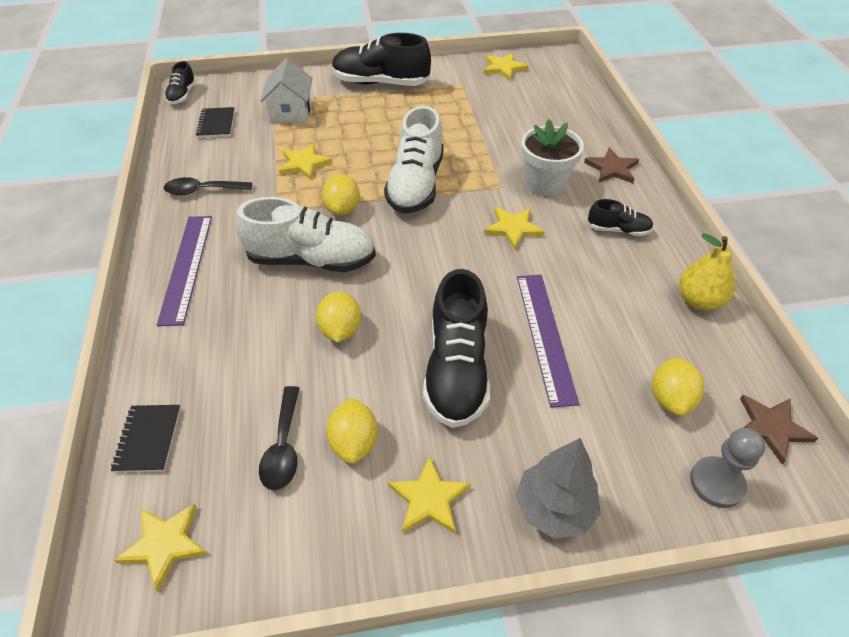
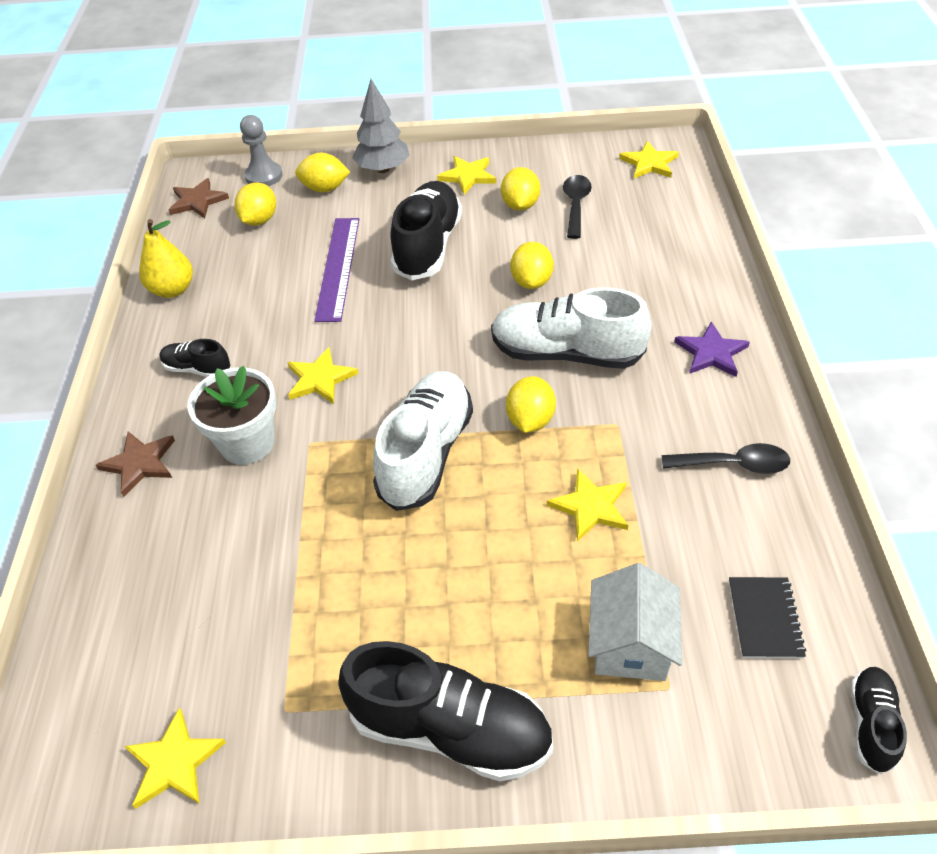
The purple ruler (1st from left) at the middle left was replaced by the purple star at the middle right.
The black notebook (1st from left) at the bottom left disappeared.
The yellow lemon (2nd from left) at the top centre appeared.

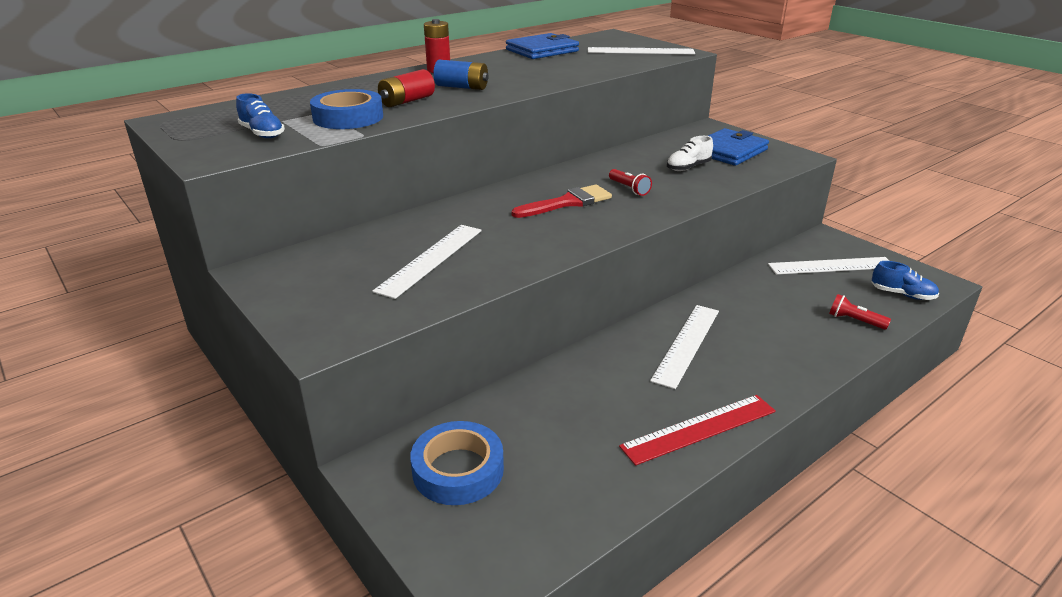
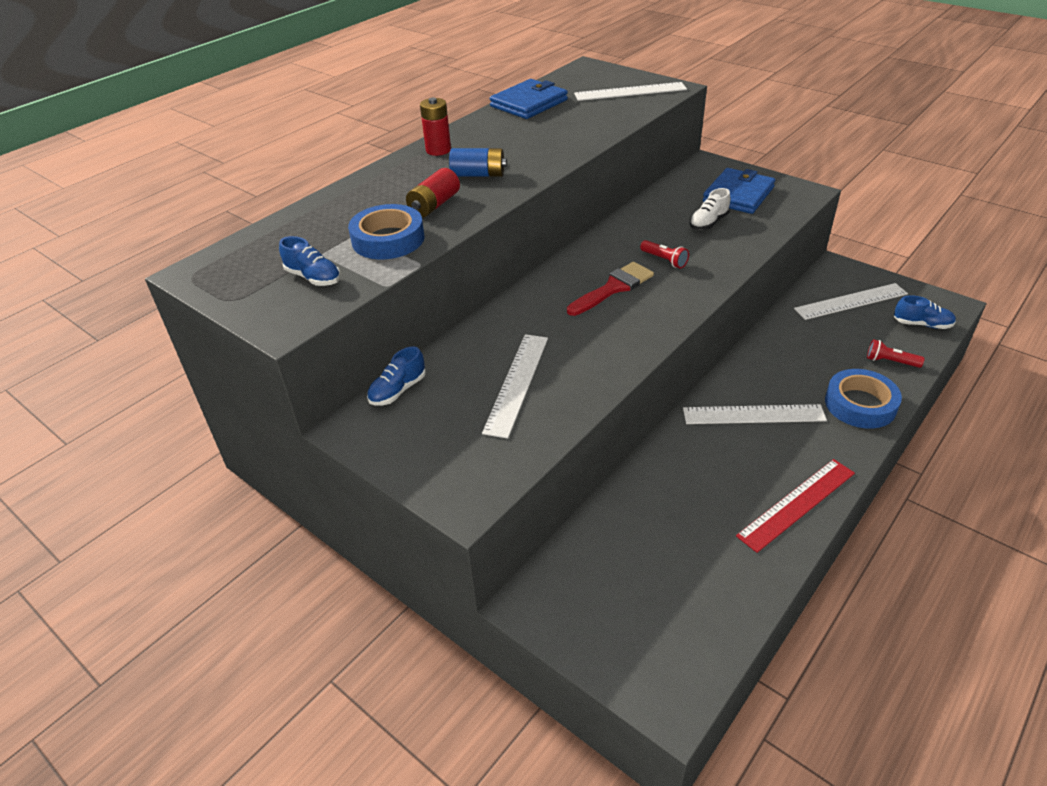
The white ruler (3rd from left) at the centre turned 75 degrees clockwise.
The blue tape (2nd from left) moved from the bottom centre to the middle right.
The blue shoe (2nd from left) at the centre appeared.

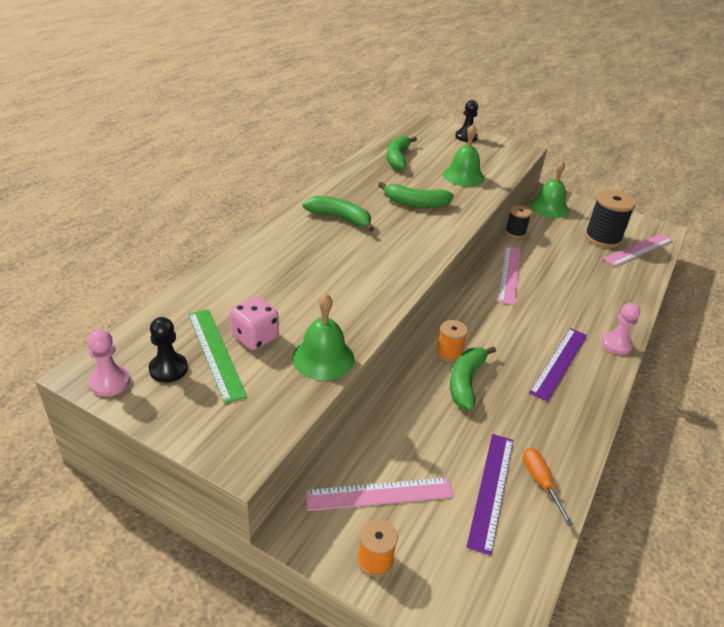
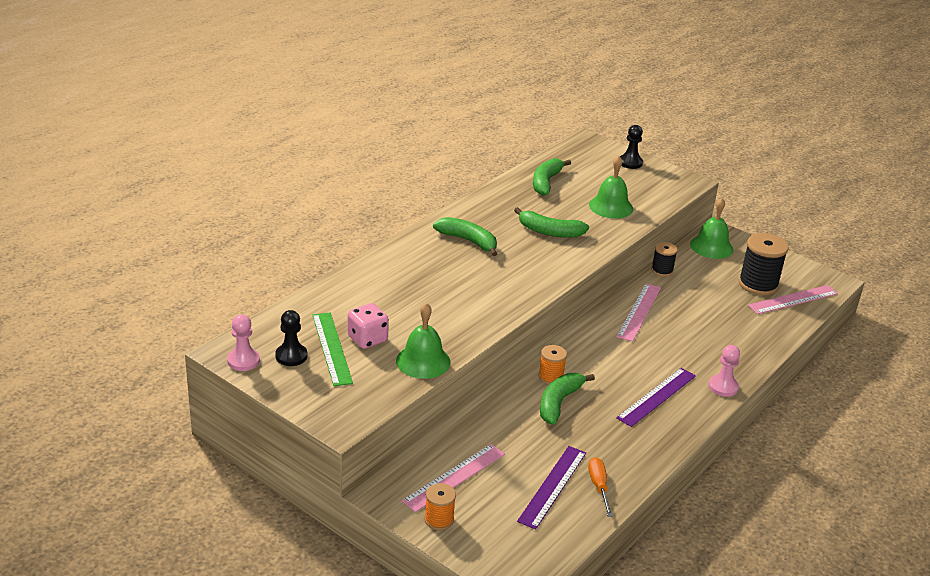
The pink ruler (1st from left) at the bottom centre turned 45 degrees counterclockwise.

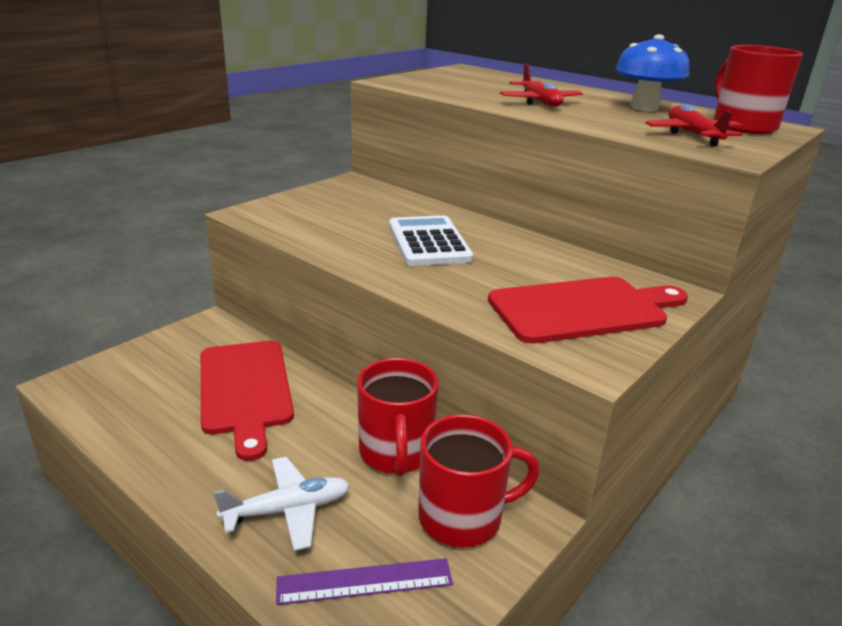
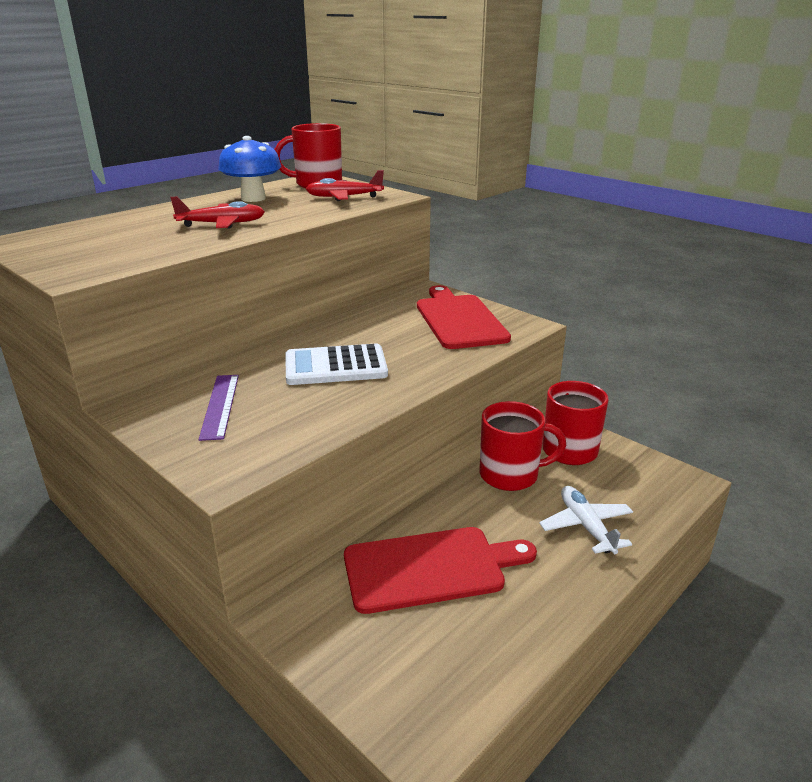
The purple ruler moved from the bottom centre to the middle left.

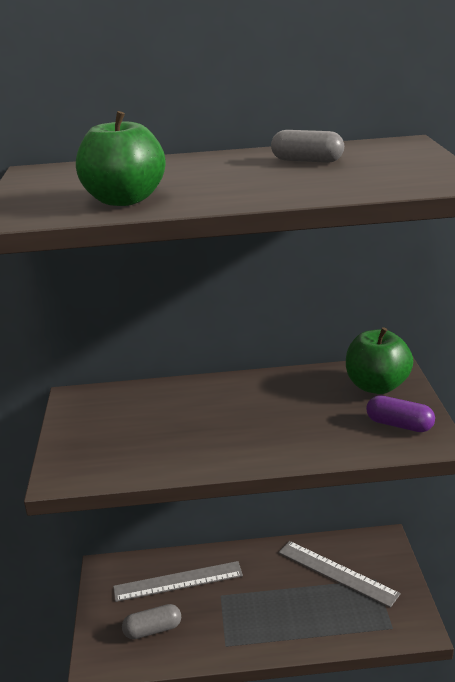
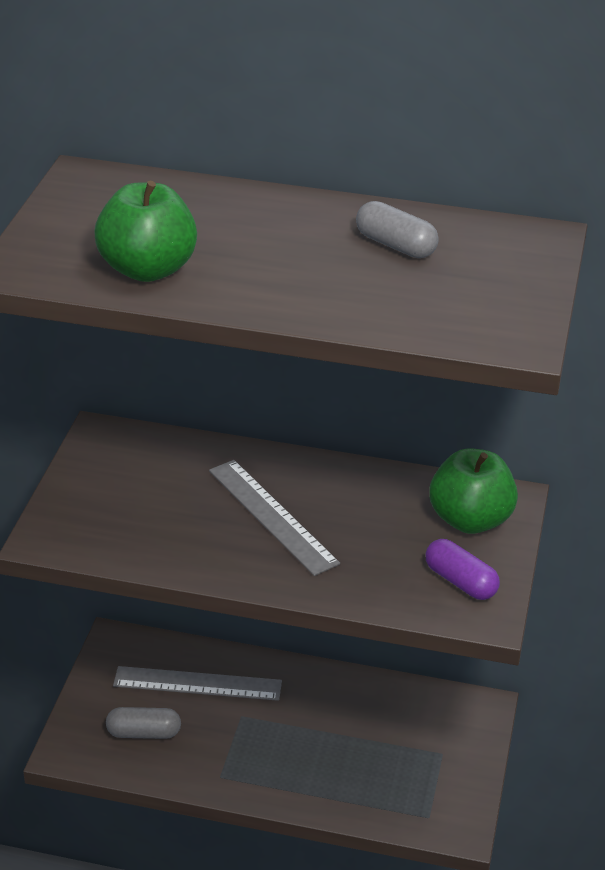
The grey ruler (2nd from left) moved from the bottom right to the centre.

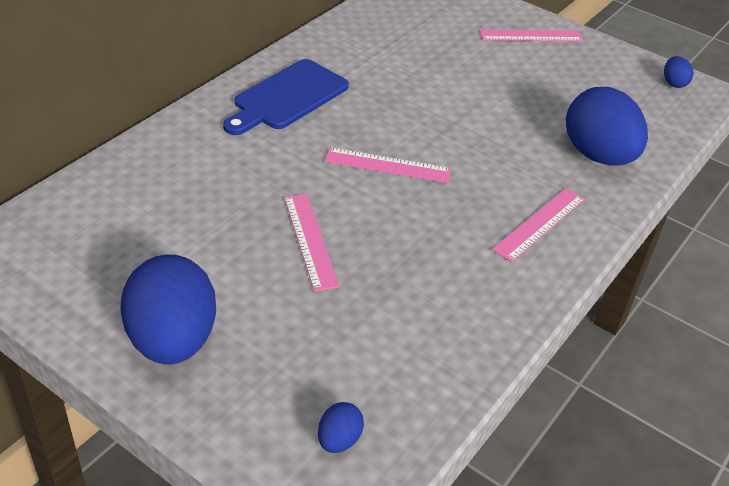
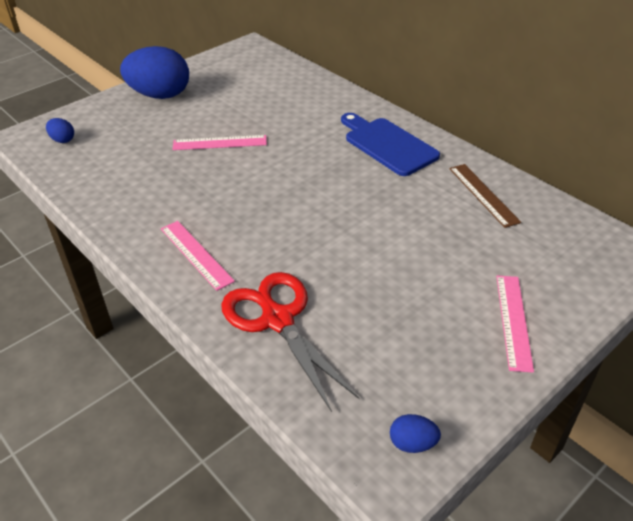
The blue egg (3rd from left) at the top right was replaced by the red scissors at the centre.
The pink ruler (2nd from left) at the centre disappeared.
The brown ruler at the middle right appeared.

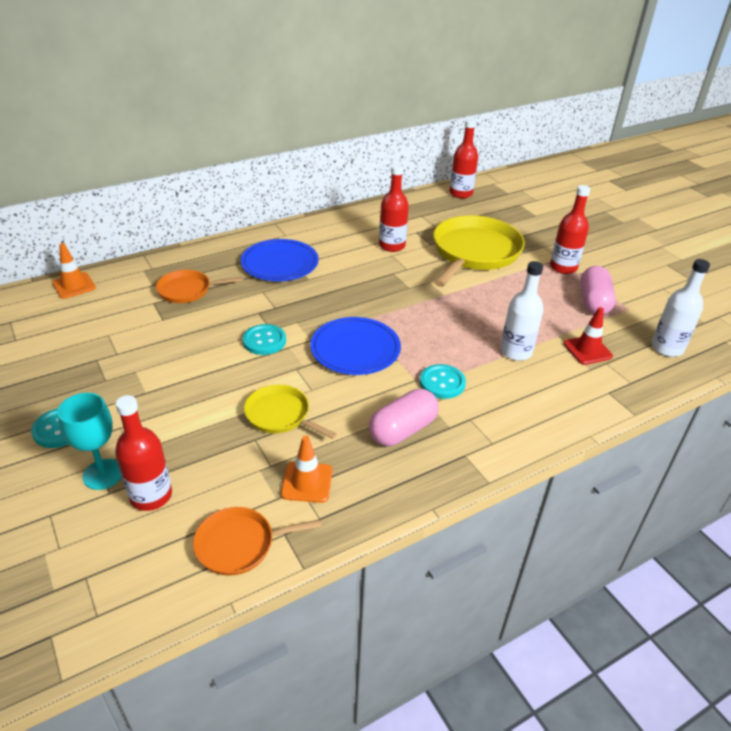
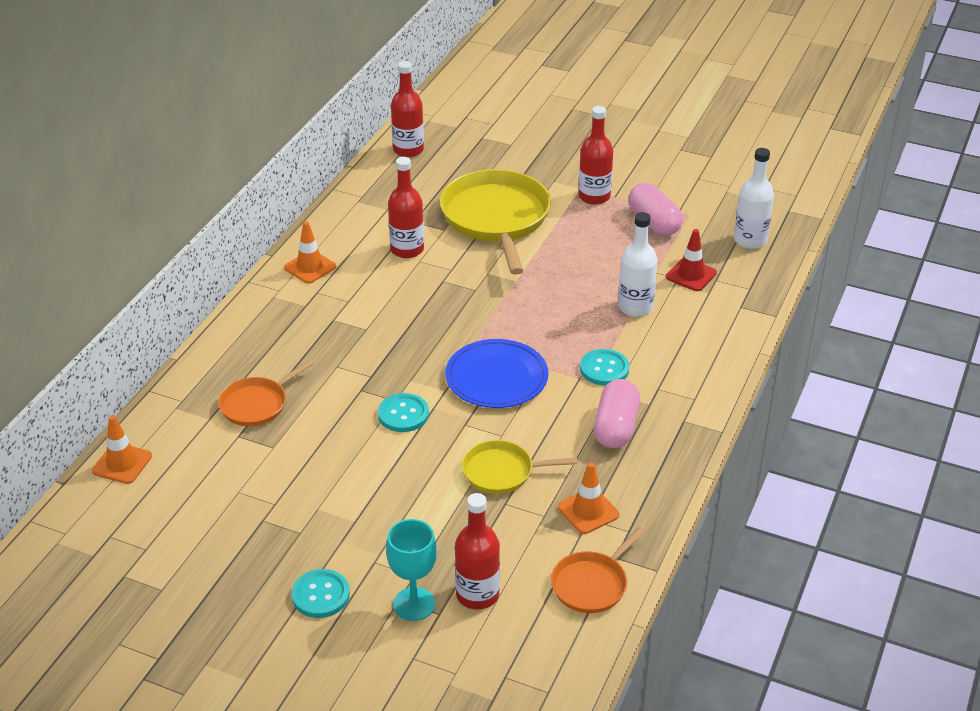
The blue plate (1st from left) at the centre disappeared.
The orange traffic cone (2nd from left) at the middle left appeared.

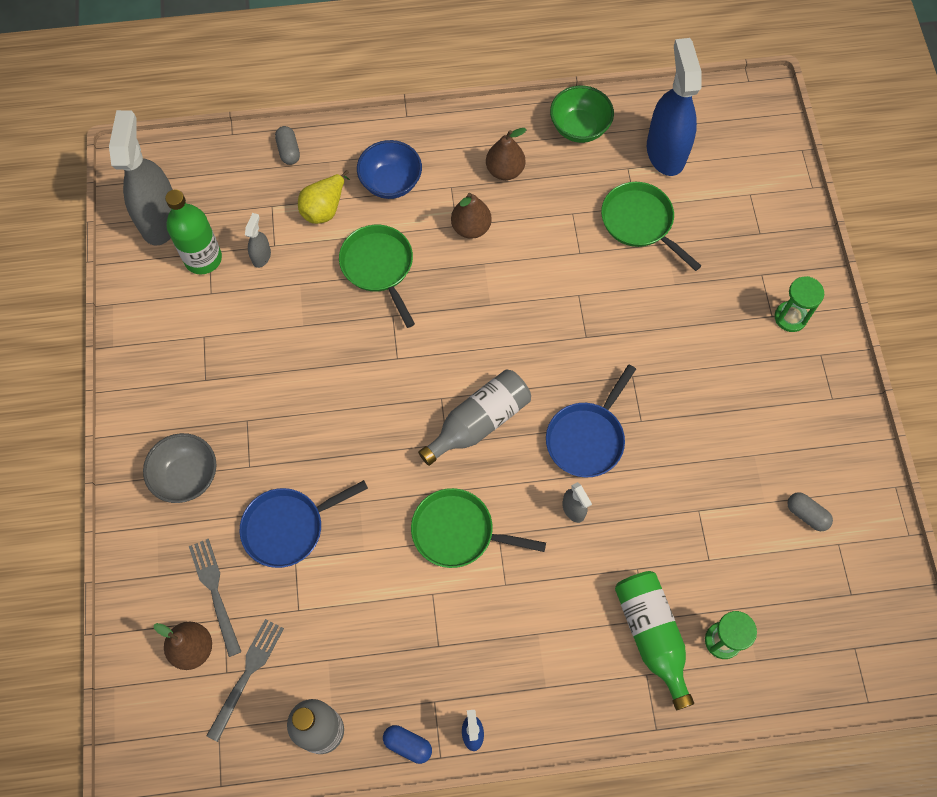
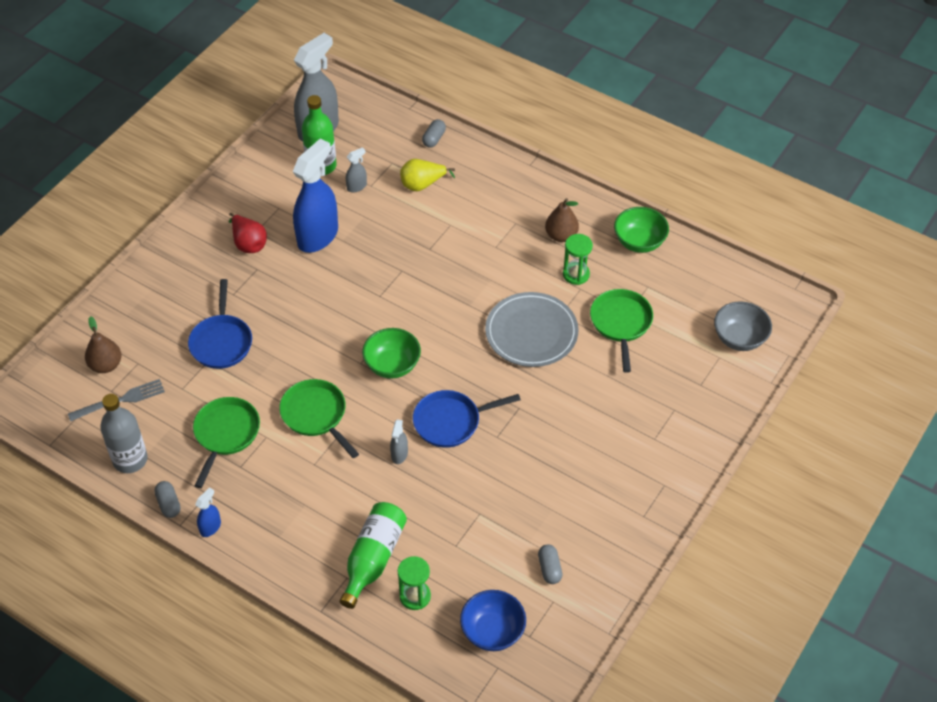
The blue spray bottle (2nd from left) moved from the top right to the top centre.
The blue bowl moved from the top centre to the bottom centre.
The brown pear (2nd from left) at the top centre disappeared.
The green pan (1st from left) moved from the centre to the middle left.
The green hourglass (2nd from left) moved from the middle right to the centre.
The grey bottle (2nd from left) at the centre was replaced by the green bowl (1st from left) at the centre.
The grey bowl moved from the middle left to the middle right.
The blue pan (1st from left) at the middle left turned 105 degrees counterclockwise.
The grey fork (1st from left) at the bottom left disappeared.
The blue capsule at the bottom centre became the grey capsule (1st from left) at the bottom left.
The red pear at the top left appeared.
The grey plate at the centre appeared.

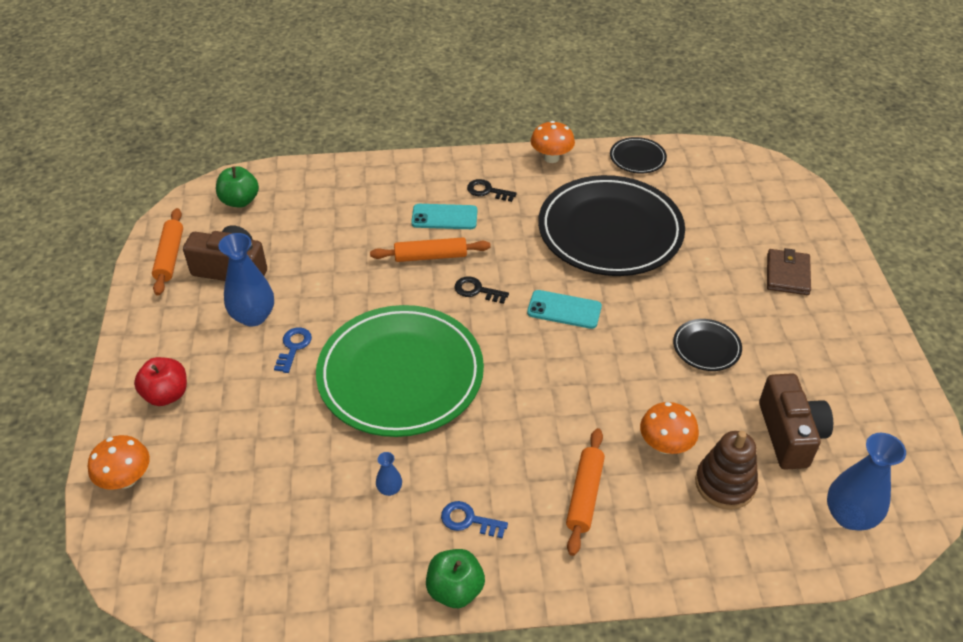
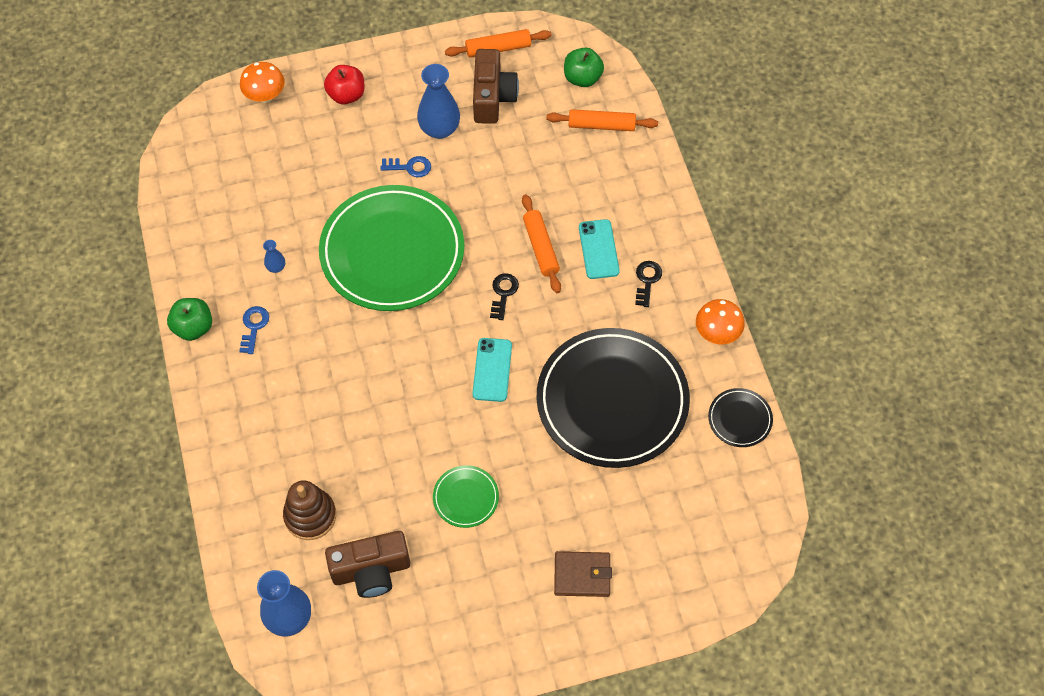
The black plate (3rd from left) at the middle right became the green plate (2nd from left) at the bottom centre.
The orange mushroom (3rd from left) at the bottom right disappeared.
The orange rolling pin (3rd from left) moved from the bottom centre to the top centre.

